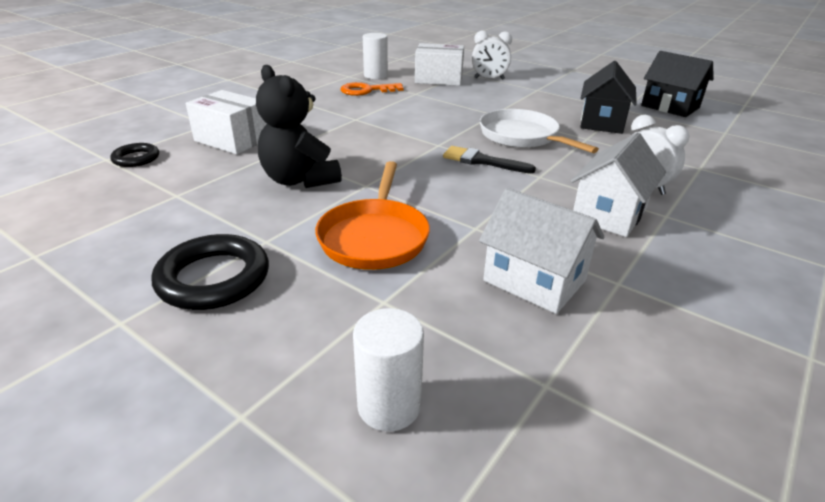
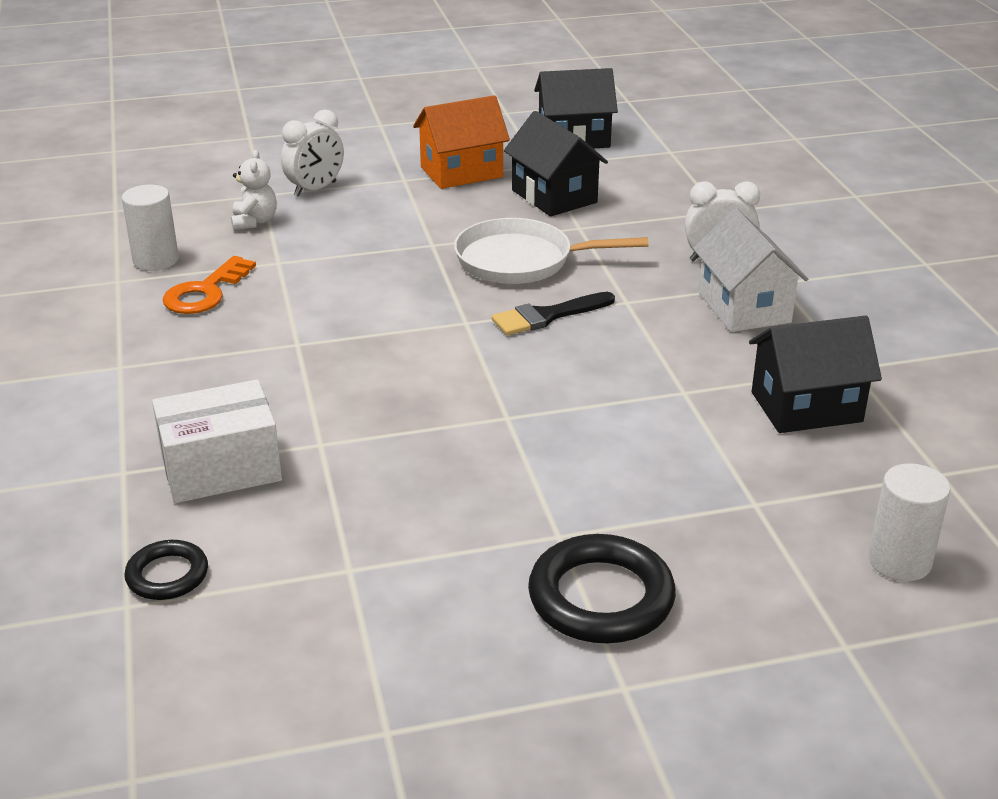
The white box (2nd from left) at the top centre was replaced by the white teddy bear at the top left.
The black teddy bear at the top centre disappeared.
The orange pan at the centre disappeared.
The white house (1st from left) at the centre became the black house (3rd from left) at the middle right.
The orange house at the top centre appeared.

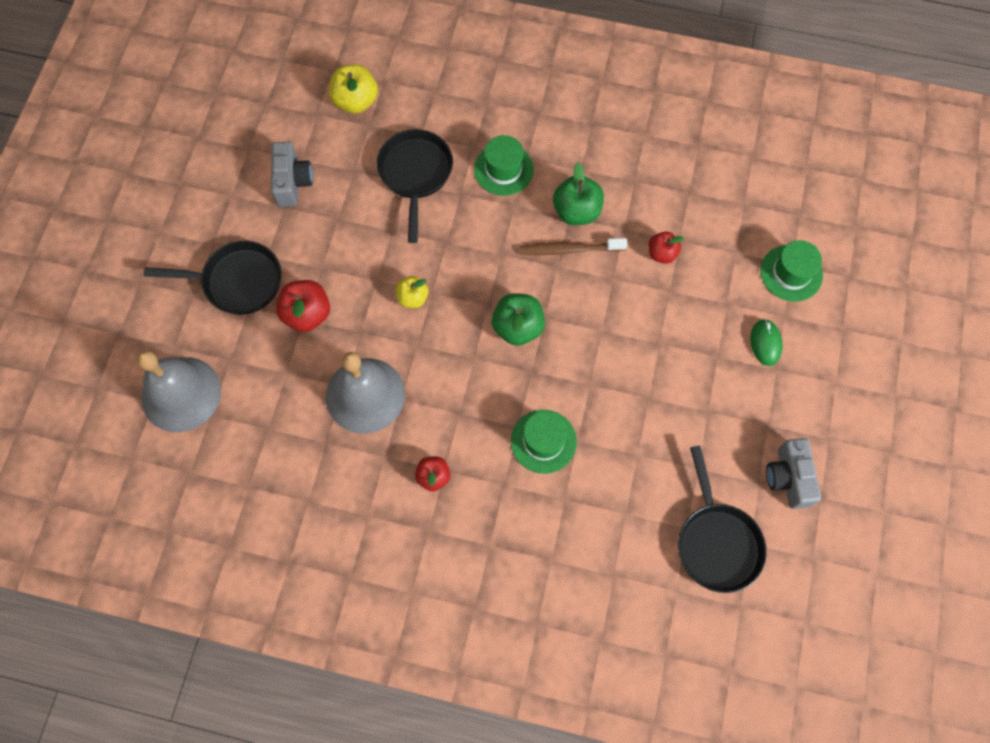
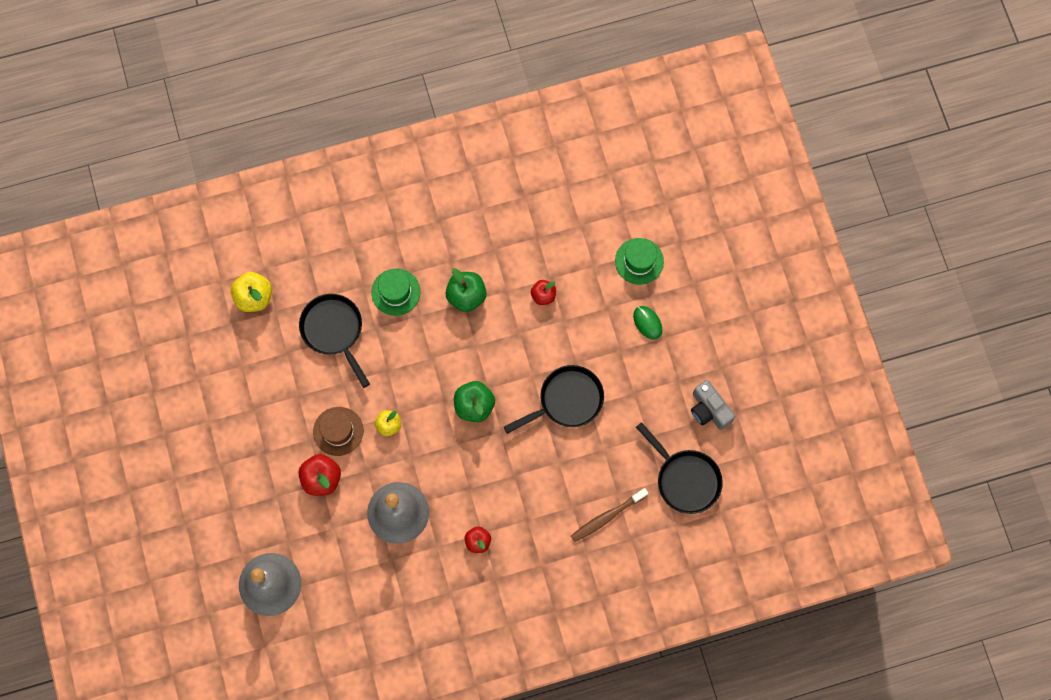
The grey camera (1st from left) at the top left disappeared.
The brown toothbrush moved from the top centre to the bottom centre.
The black pan (1st from left in the first image) moved from the middle left to the centre.
The green hat (2nd from left) at the centre disappeared.
The brown hat at the middle left appeared.

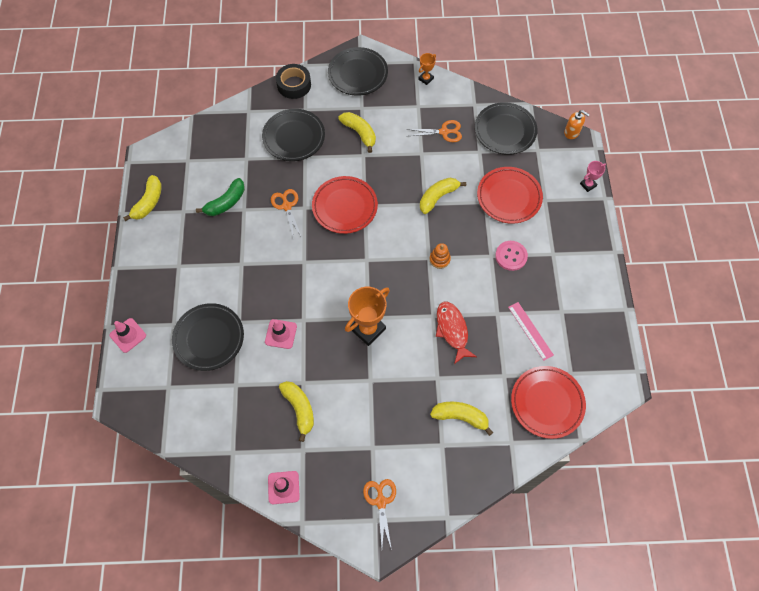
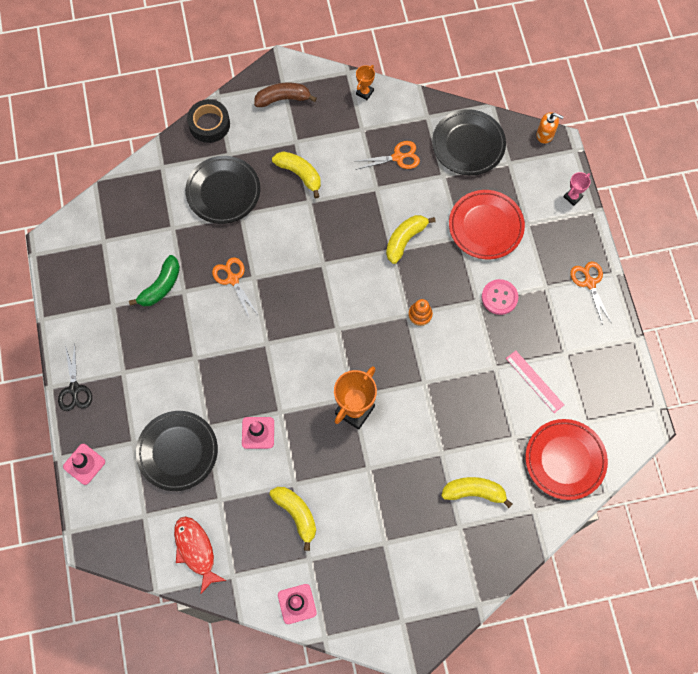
The black plate (3rd from left) at the top centre was replaced by the brown banana at the top centre.
The yellow banana (1st from left) at the middle left disappeared.
The red plate (1st from left) at the centre disappeared.
The red fish moved from the centre to the bottom left.
The orange scissors (2nd from left in the first image) moved from the bottom centre to the middle right.
The black scissors at the middle left appeared.

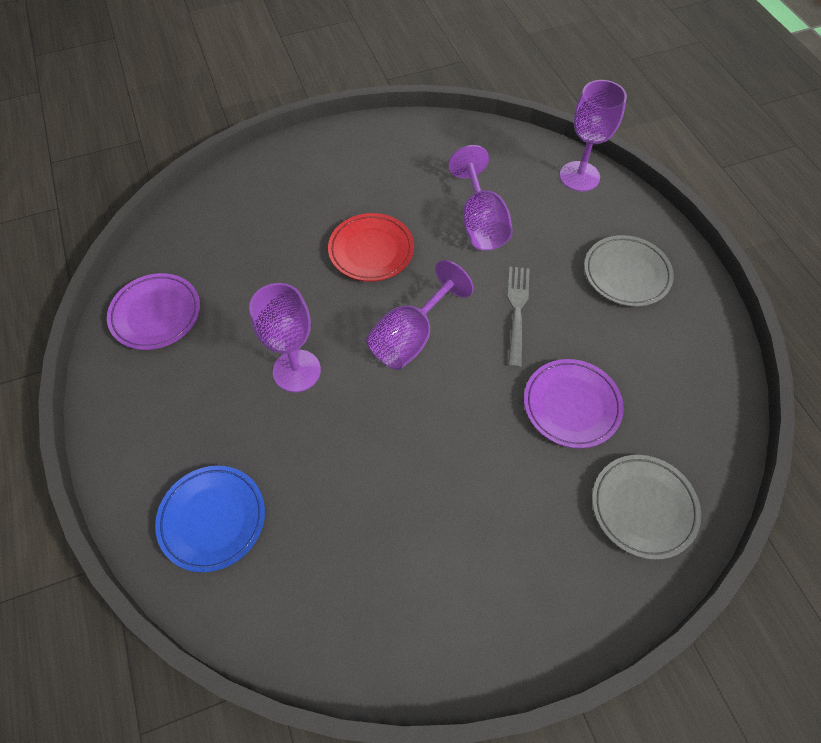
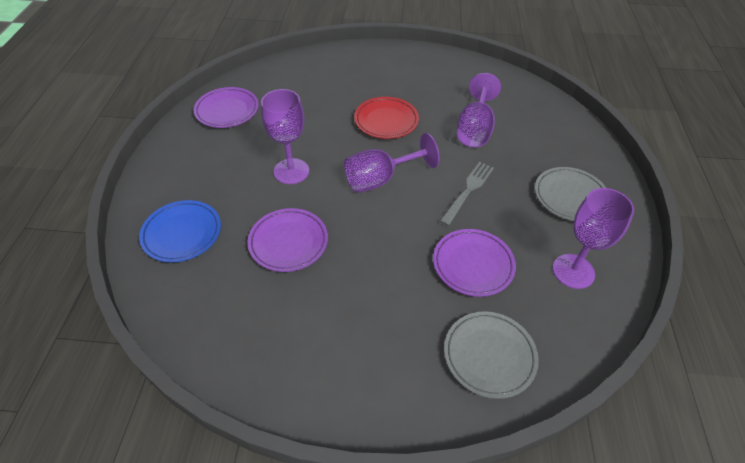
The purple goblet (4th from left) moved from the top right to the middle right.
The purple plate (2nd from left) at the centre appeared.

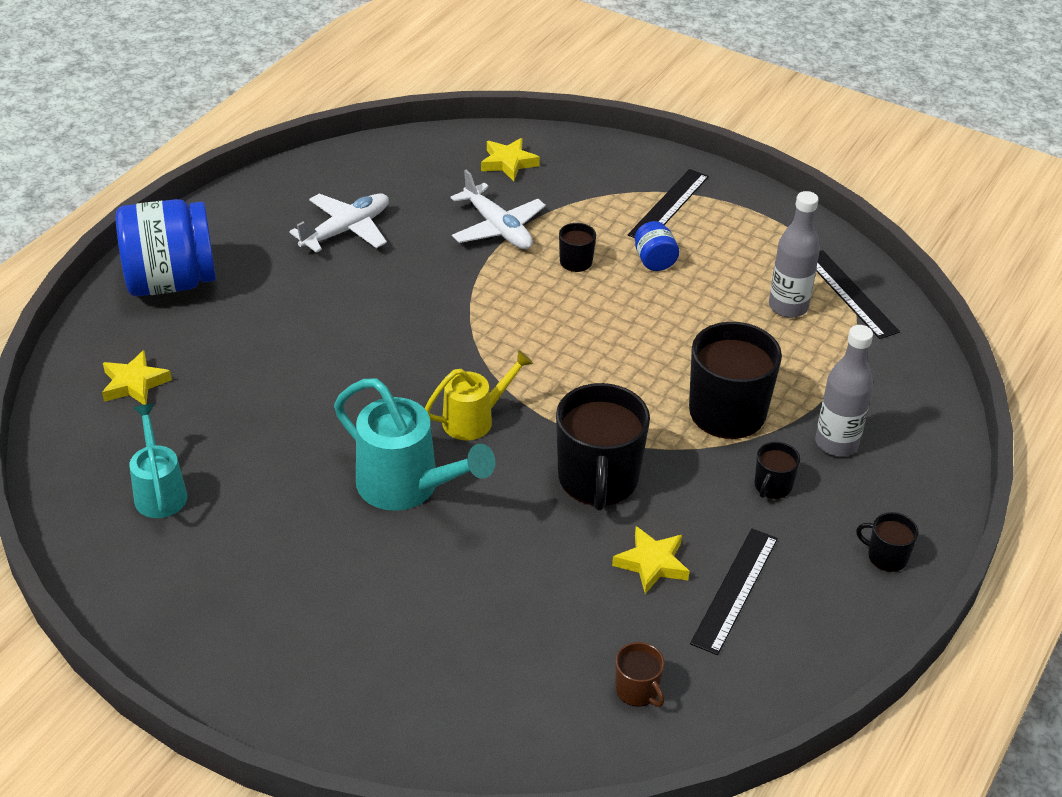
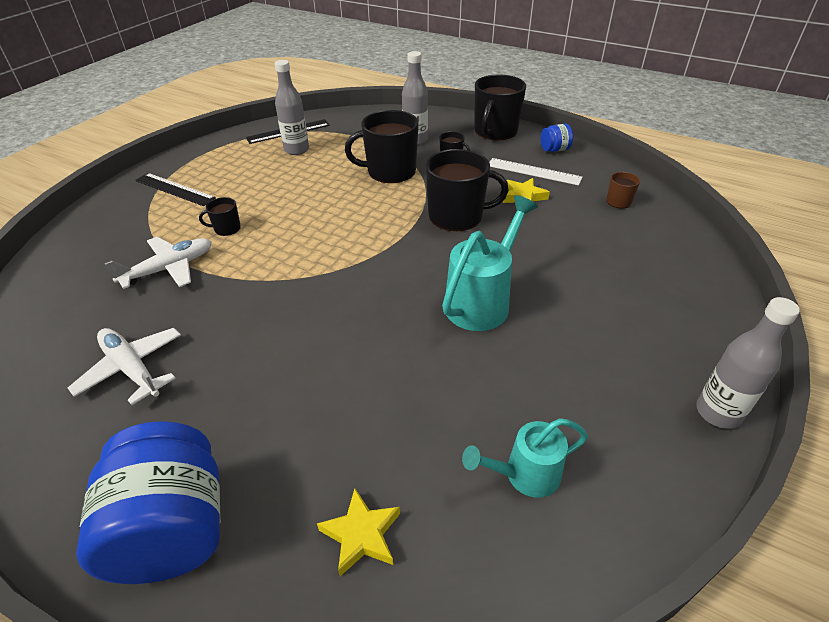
The yellow star (2nd from left) at the top centre disappeared.
The blue jar (2nd from left) moved from the top centre to the top right.
The yellow watering can at the centre disappeared.
The black mug (5th from left) at the bottom right changed to 2.13 times the size.
The black ruler (2nd from left) at the bottom right became the white ruler at the top centre.
The grey bottle (3rd from left) at the middle right appeared.

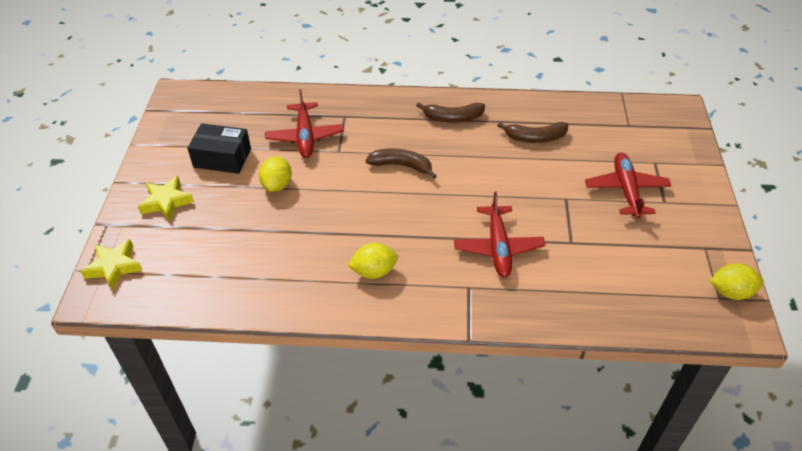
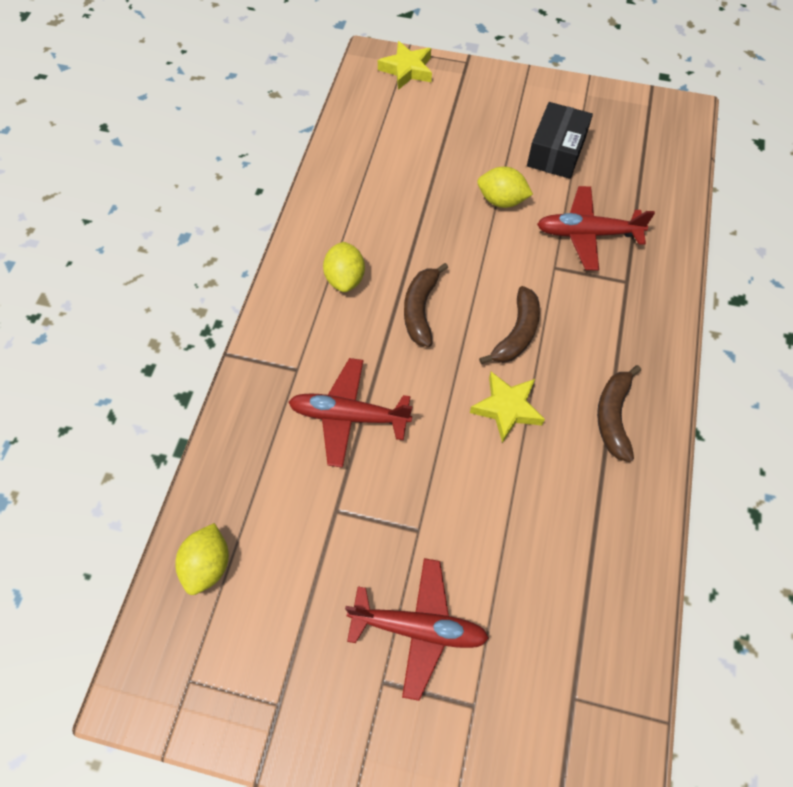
The brown banana (3rd from left in the first image) moved from the top centre to the centre.
The yellow star (2nd from left) moved from the middle left to the centre.
The yellow lemon (3rd from left in the first image) moved from the middle right to the bottom left.

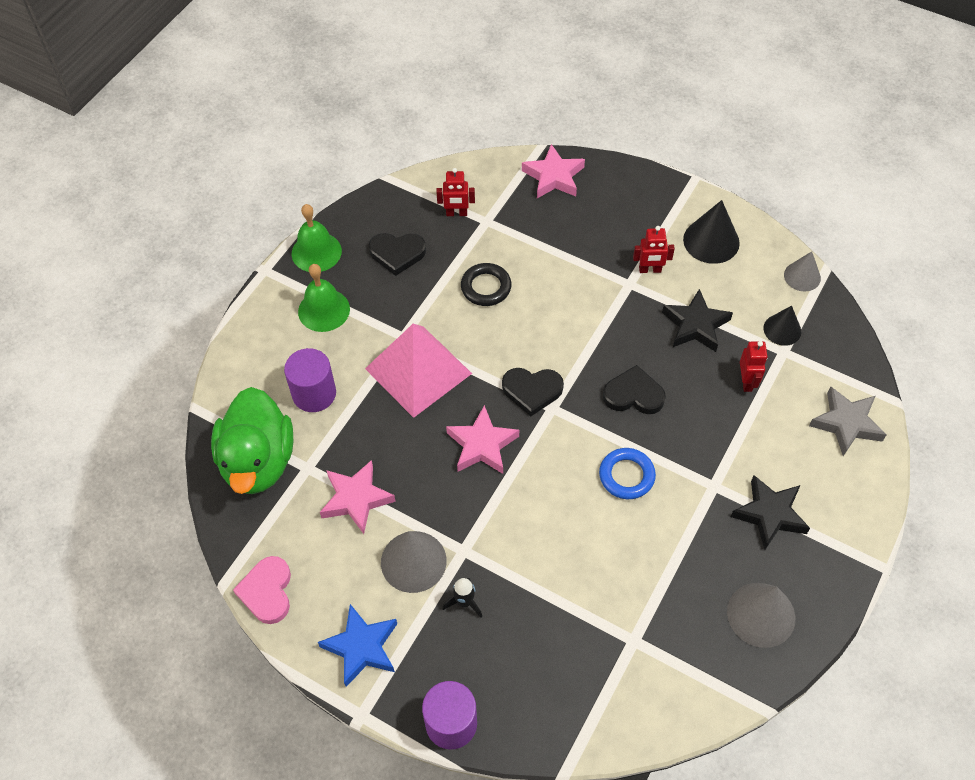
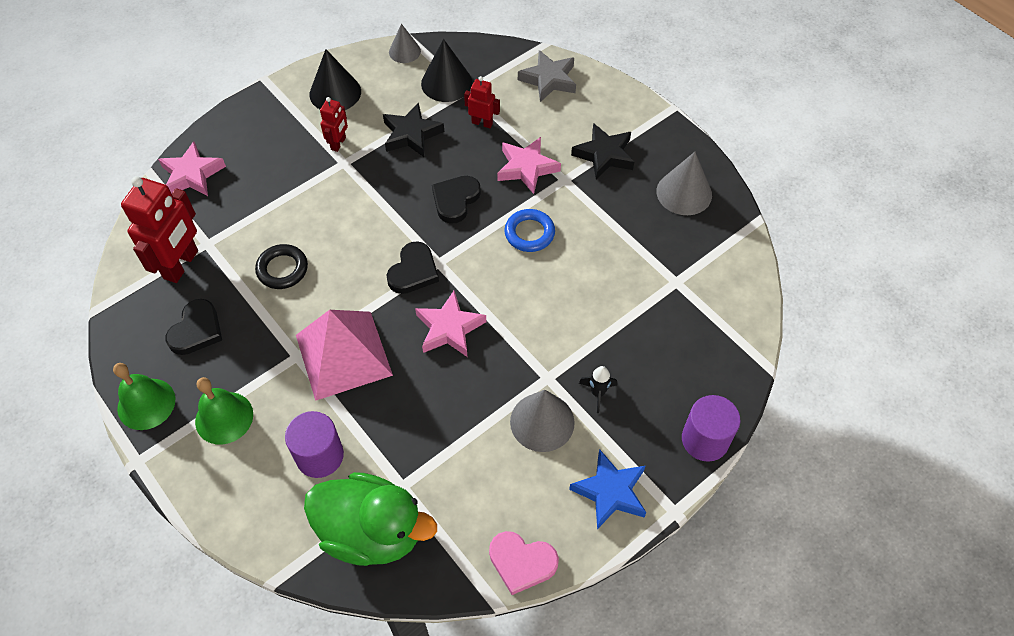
The red robot (1st from left) at the top centre changed to 1.93 times the size.
The black cone (2nd from left) at the middle right changed to 1.57 times the size.
The pink star (1st from left in the first image) moved from the centre to the top centre.

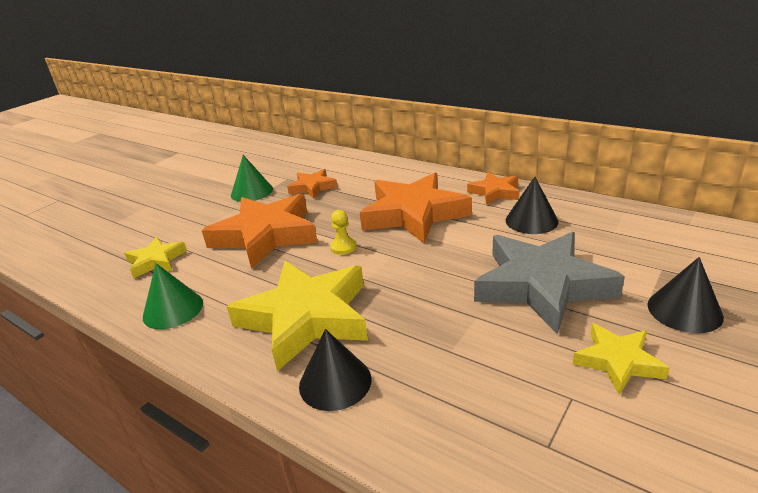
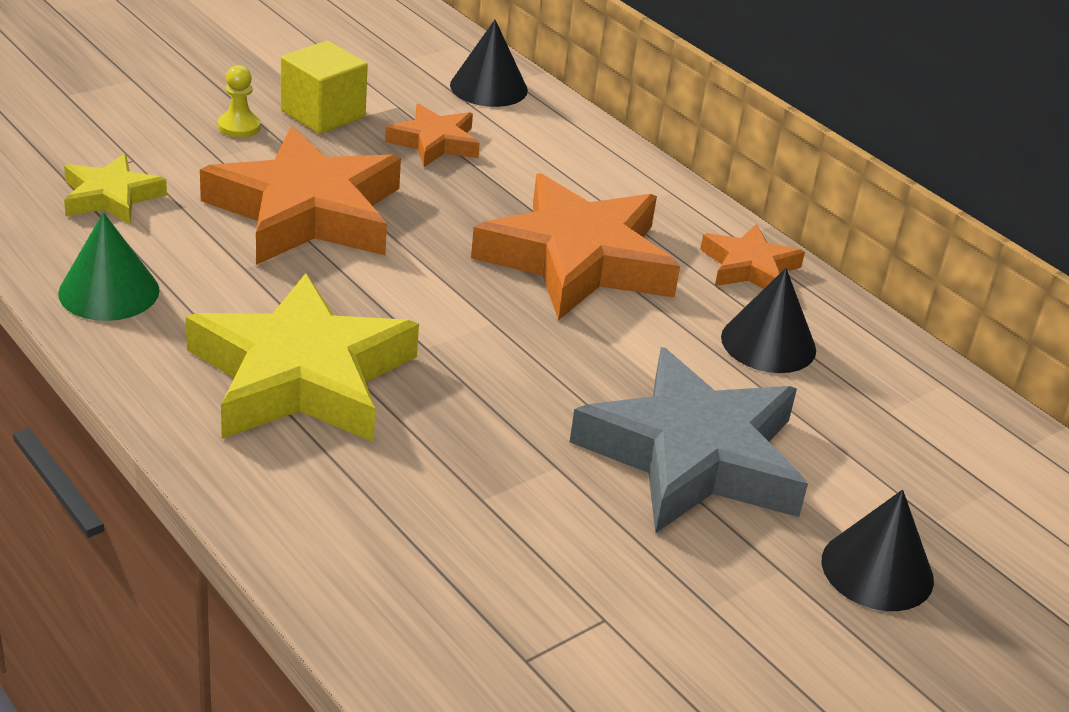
The green cone (2nd from left) at the middle left was replaced by the yellow cube at the top left.
The yellow pawn moved from the centre to the top left.
The yellow star (3rd from left) at the bottom right disappeared.
The black cone (1st from left) moved from the bottom centre to the top centre.

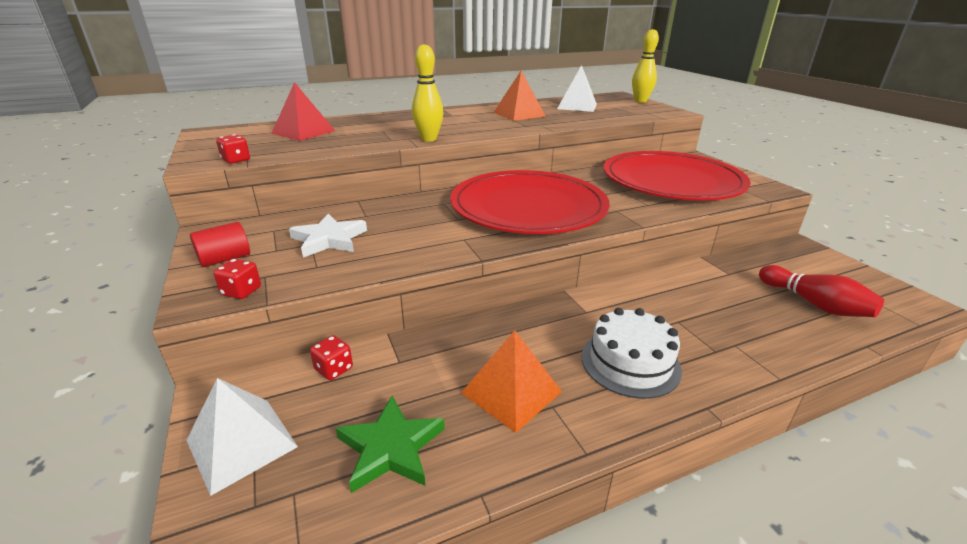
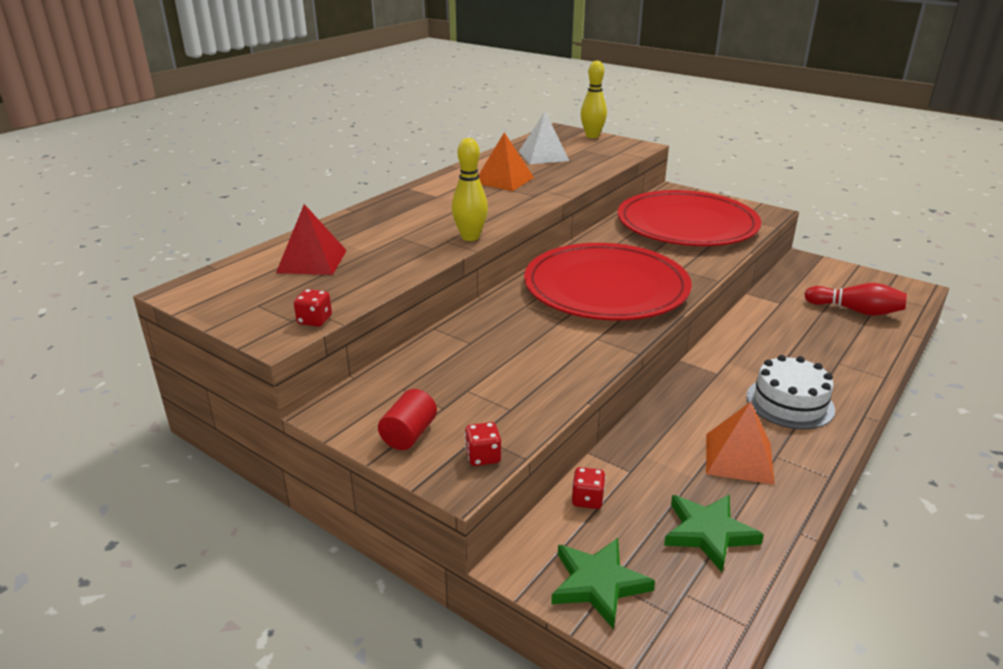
The white star at the centre disappeared.
The white pyramid (1st from left) at the bottom left was replaced by the green star (1st from left) at the bottom centre.

